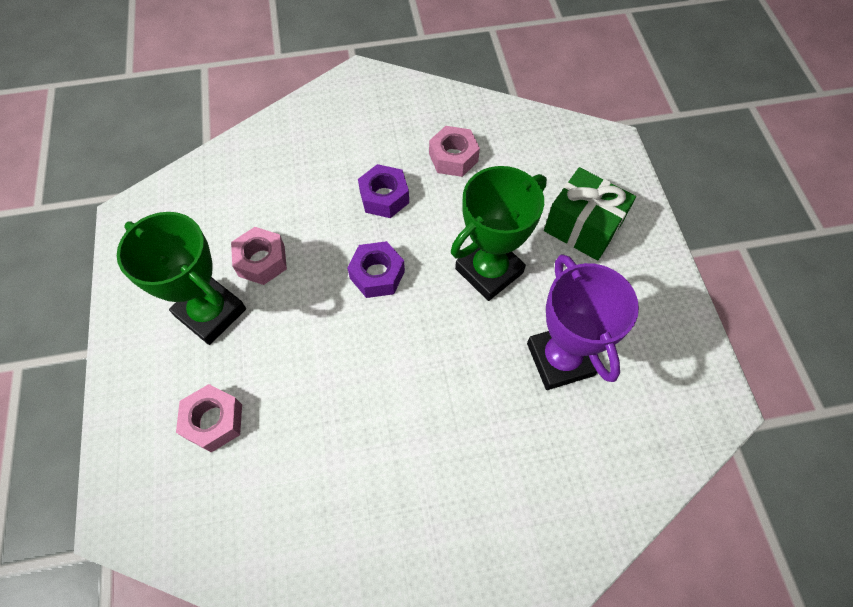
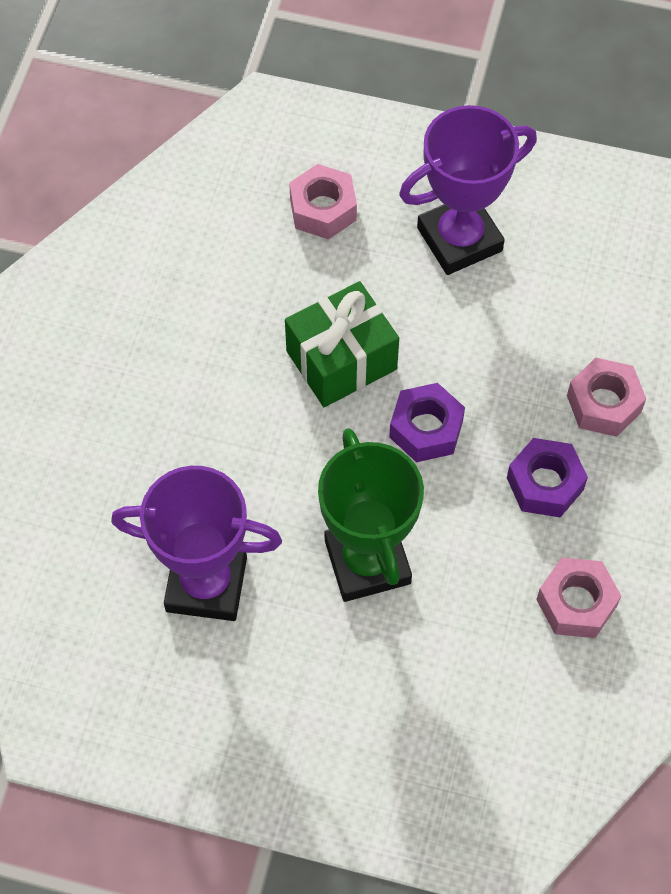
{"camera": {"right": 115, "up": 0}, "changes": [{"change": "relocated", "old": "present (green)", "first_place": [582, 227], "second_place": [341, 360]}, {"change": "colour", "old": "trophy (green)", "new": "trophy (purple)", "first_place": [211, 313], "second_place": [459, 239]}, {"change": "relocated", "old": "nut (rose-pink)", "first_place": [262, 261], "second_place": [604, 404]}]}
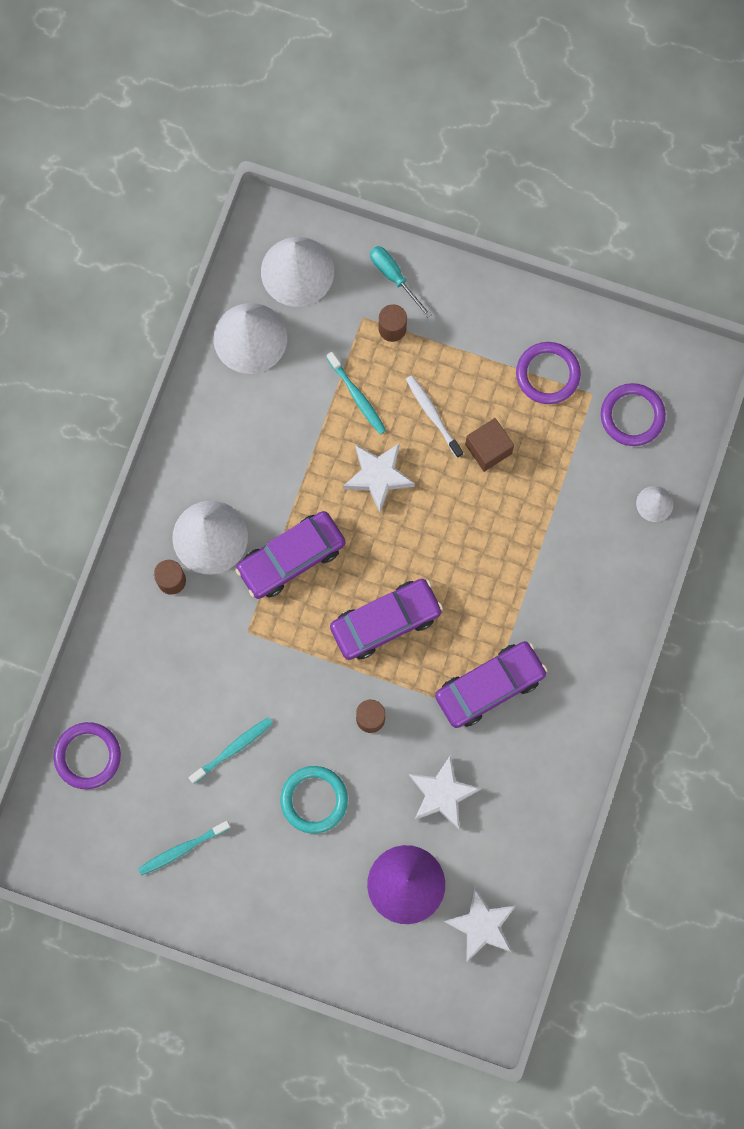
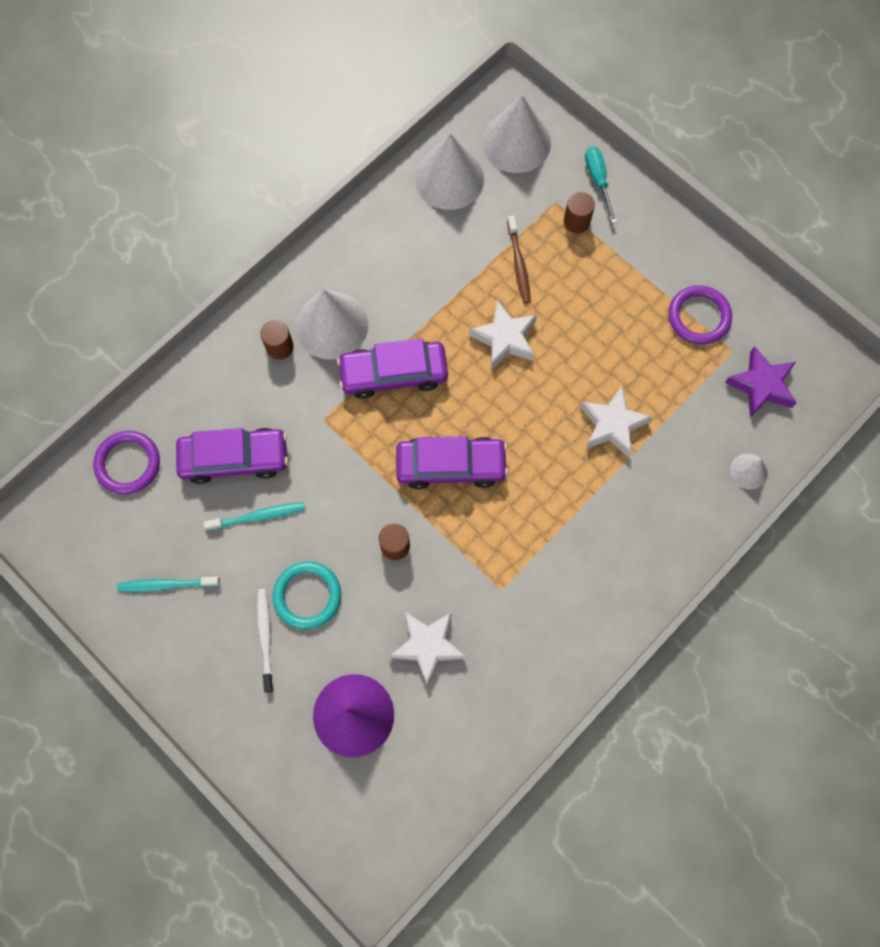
{"camera": {"right": 25, "up": -5}, "changes": [{"change": "relocated", "old": "car (purple)", "first_place": [490, 686], "second_place": [234, 459]}, {"change": "relocated", "old": "dental brush (snow-white)", "first_place": [433, 415], "second_place": [265, 637]}, {"change": "colour", "old": "dental brush (aqua)", "new": "dental brush (brown)", "first_place": [357, 396], "second_place": [519, 264]}, {"change": "relocated", "old": "five-pointed star (snow-white)", "first_place": [482, 925], "second_place": [612, 425]}, {"change": "exchanged", "old": "torus (purple)", "new": "five-pointed star (purple)", "first_place": [632, 416], "second_place": [761, 385]}, {"change": "missing", "old": "block (brown)", "first_place": [488, 449]}]}
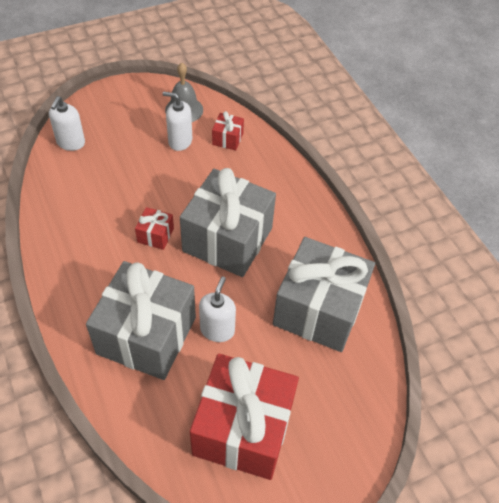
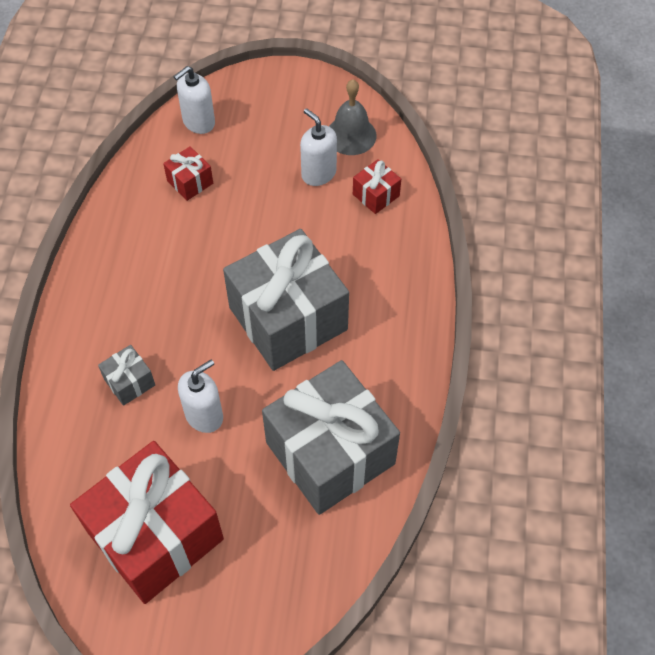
{"camera": {"right": 35, "up": 5}, "changes": [{"change": "size", "old": "present (gray)", "first_place": [146, 335], "second_place": [129, 382], "factor": 0.42}, {"change": "relocated", "old": "present (red)", "first_place": [155, 235], "second_place": [190, 182]}]}
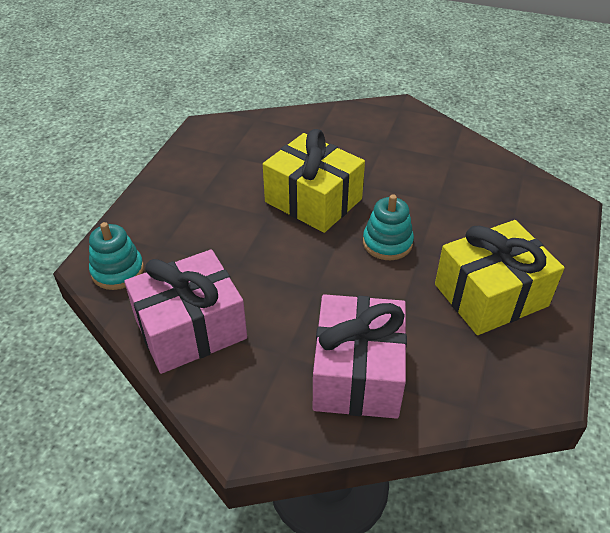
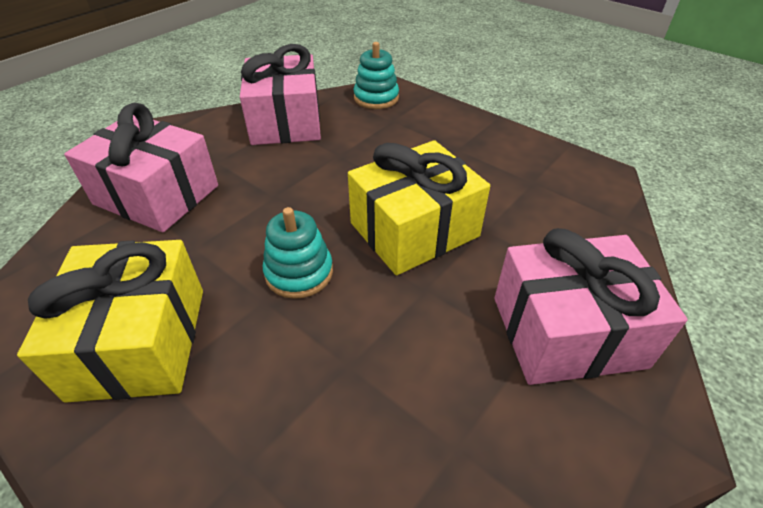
{"camera": {"right": 110, "up": 0}, "changes": [{"change": "appeared", "new": "present (rose-pink)", "second_place": [567, 331]}]}
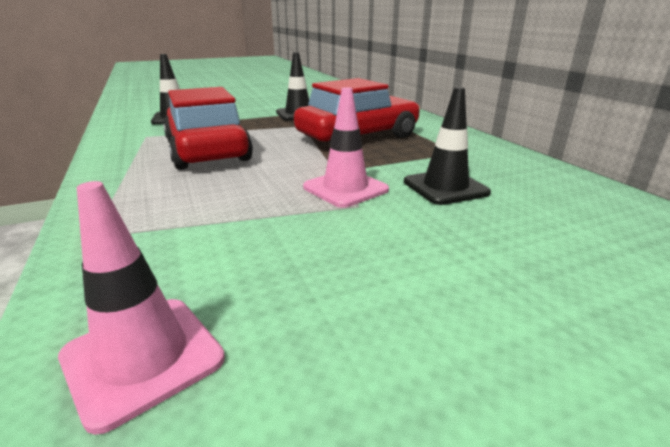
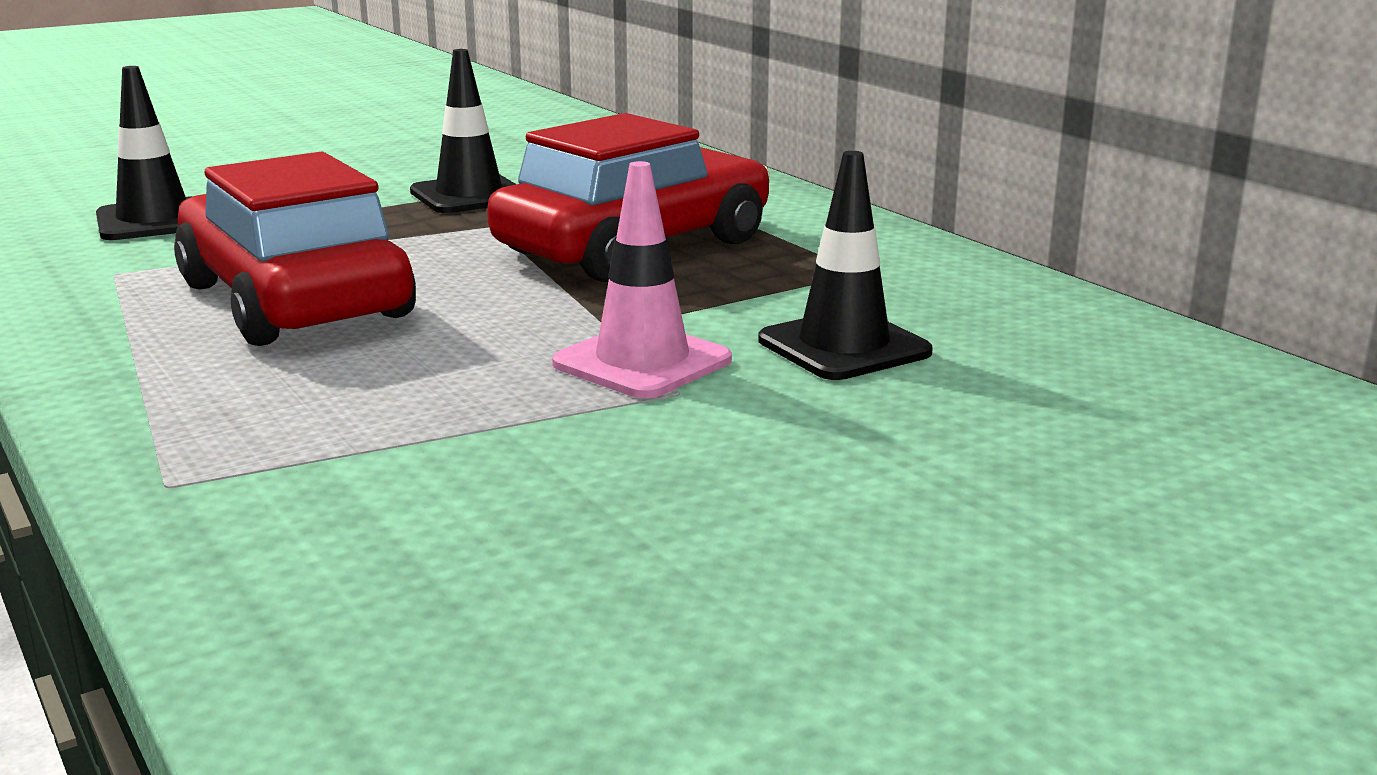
{"camera": {"right": -10, "up": -5}, "changes": [{"change": "missing", "old": "road cone (rose-pink)", "first_place": [143, 357]}]}
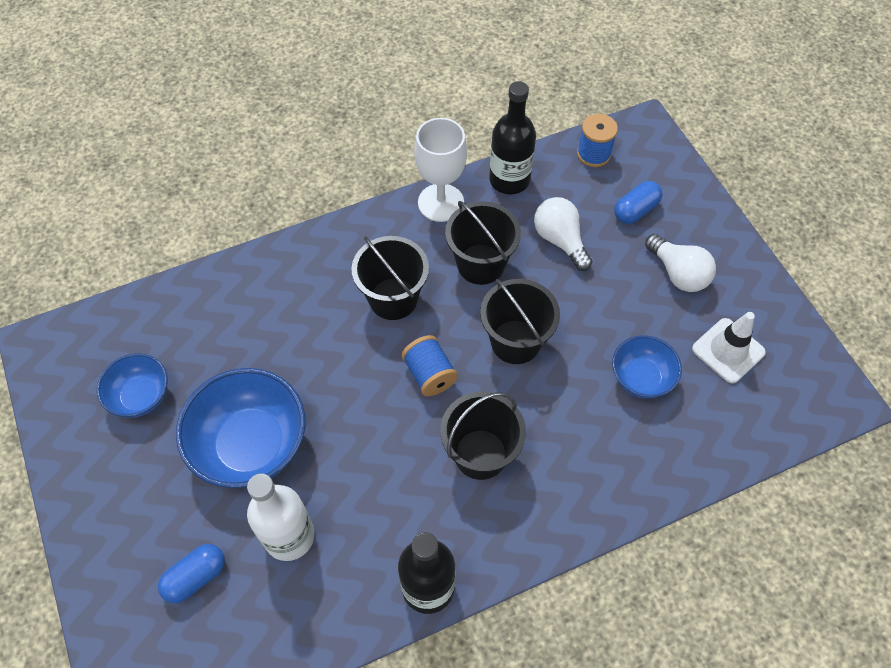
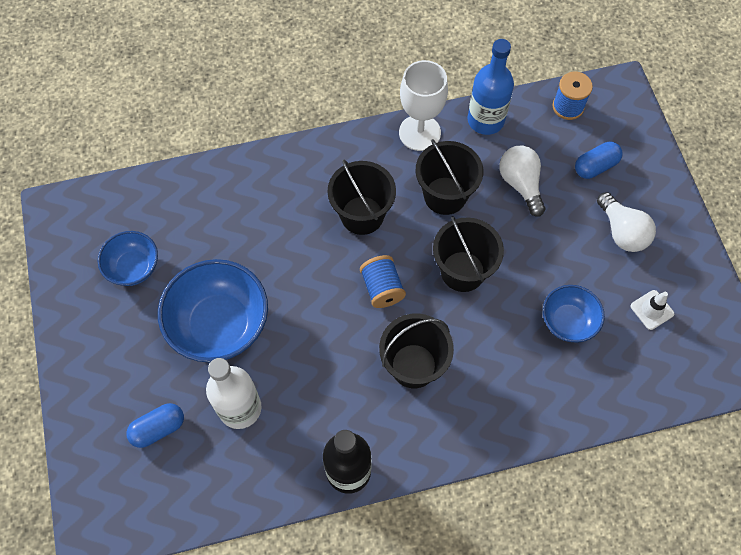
{"camera": {"right": 10, "up": 5}, "changes": [{"change": "colour", "old": "flask (black)", "new": "flask (cobalt)", "first_place": [509, 180], "second_place": [485, 120]}, {"change": "size", "old": "road cone (snow-white)", "first_place": [728, 350], "second_place": [652, 310], "factor": 0.66}]}
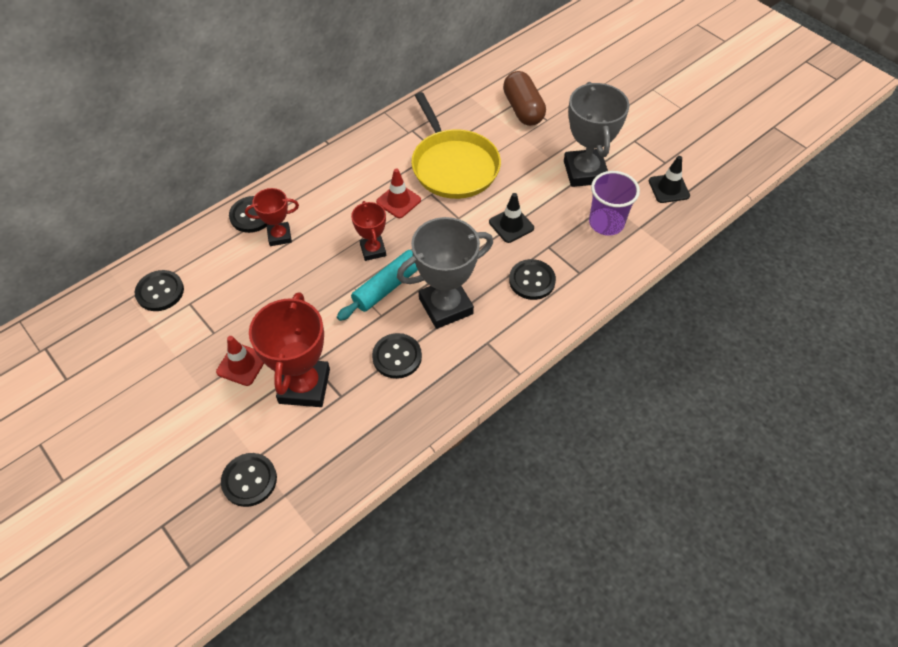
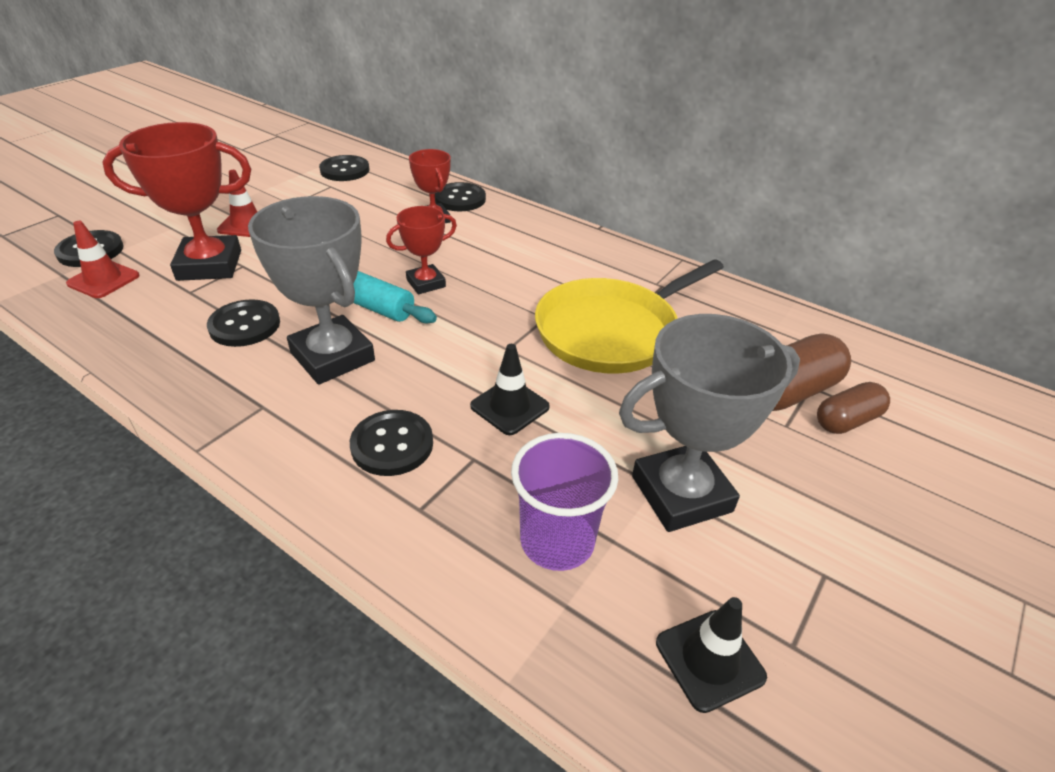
{"camera": {"right": 75, "up": -15}, "changes": [{"change": "relocated", "old": "road cone (red)", "first_place": [398, 201], "second_place": [103, 280]}, {"change": "appeared", "new": "capsule (brown)", "second_place": [847, 420]}]}
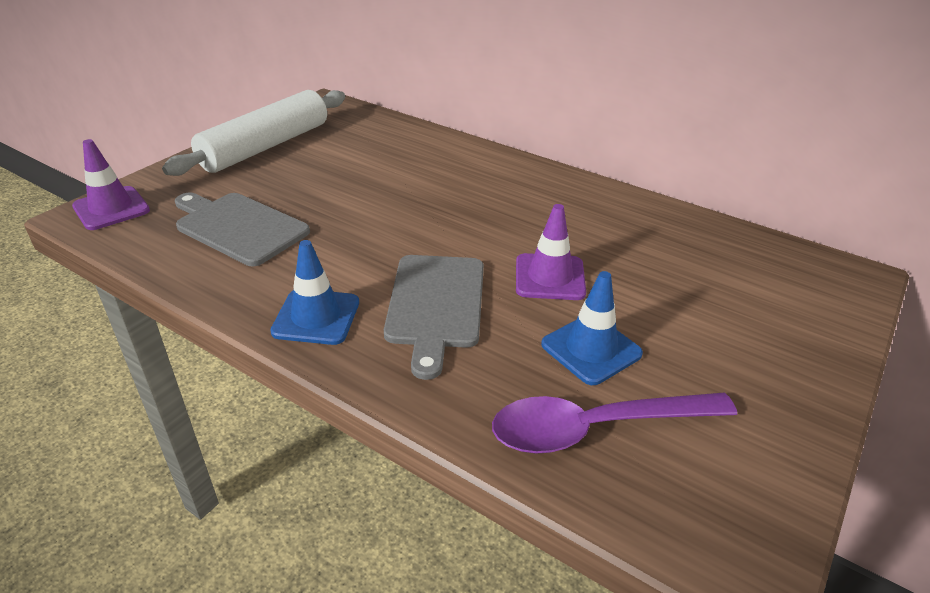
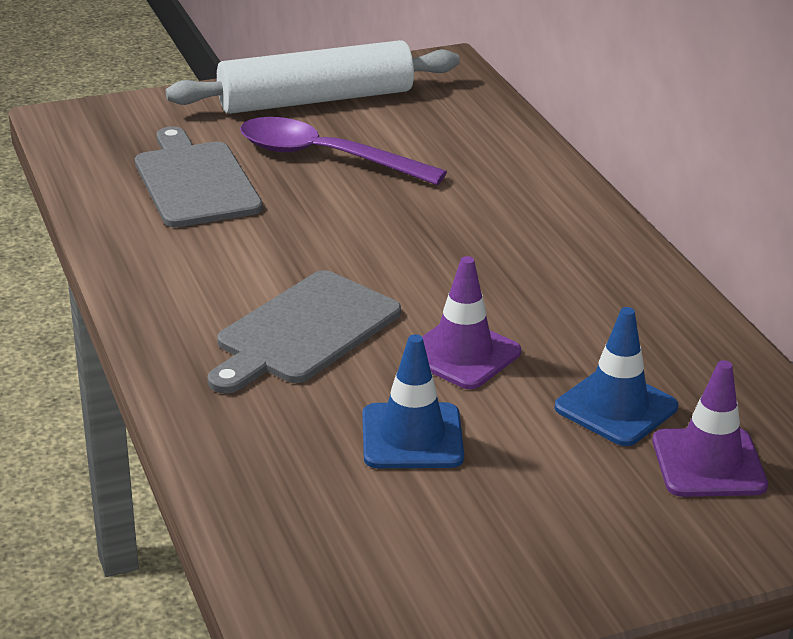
{"camera": {"right": 35, "up": -5}, "changes": [{"change": "relocated", "old": "teaspoon (purple)", "first_place": [596, 428], "second_place": [325, 157]}, {"change": "relocated", "old": "road cone (cobalt)", "first_place": [316, 317], "second_place": [616, 407]}, {"change": "relocated", "old": "road cone (purple)", "first_place": [111, 208], "second_place": [708, 463]}]}
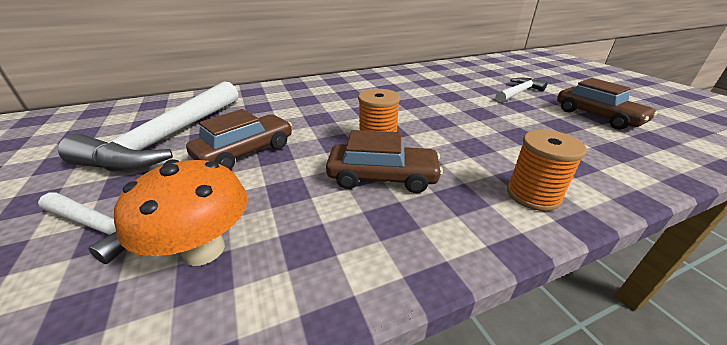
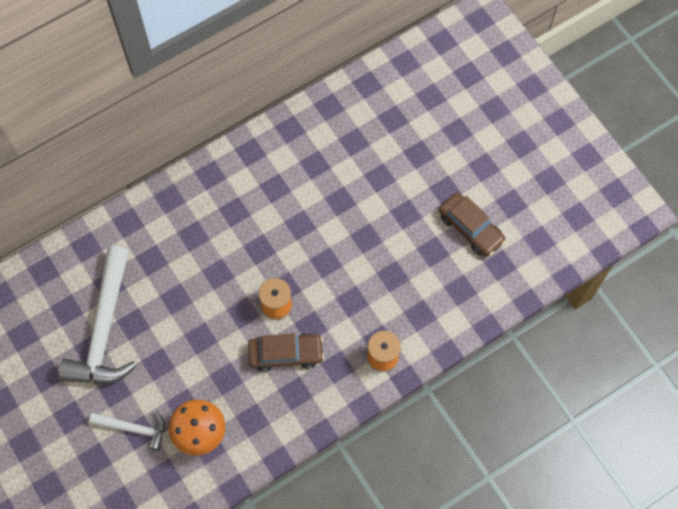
{"camera": {"right": -10, "up": 35}, "changes": [{"change": "missing", "old": "car (brown)", "first_place": [246, 151]}, {"change": "missing", "old": "carpenter's hammer (snow-white)", "first_place": [518, 92]}]}
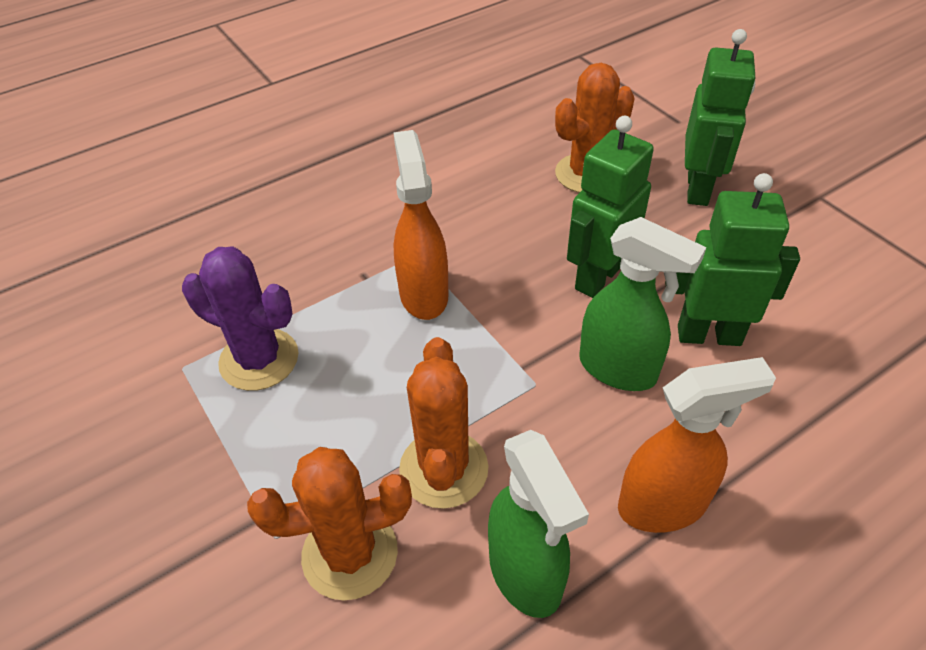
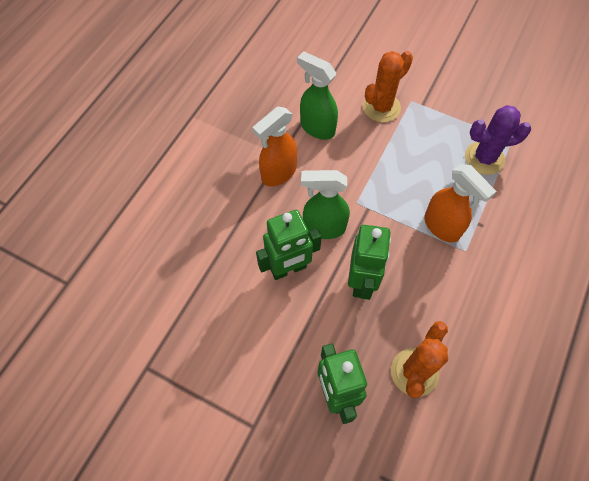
{"camera": {"right": 150, "up": 15}, "changes": [{"change": "missing", "old": "cactus (bright orange)", "first_place": [443, 469]}]}
